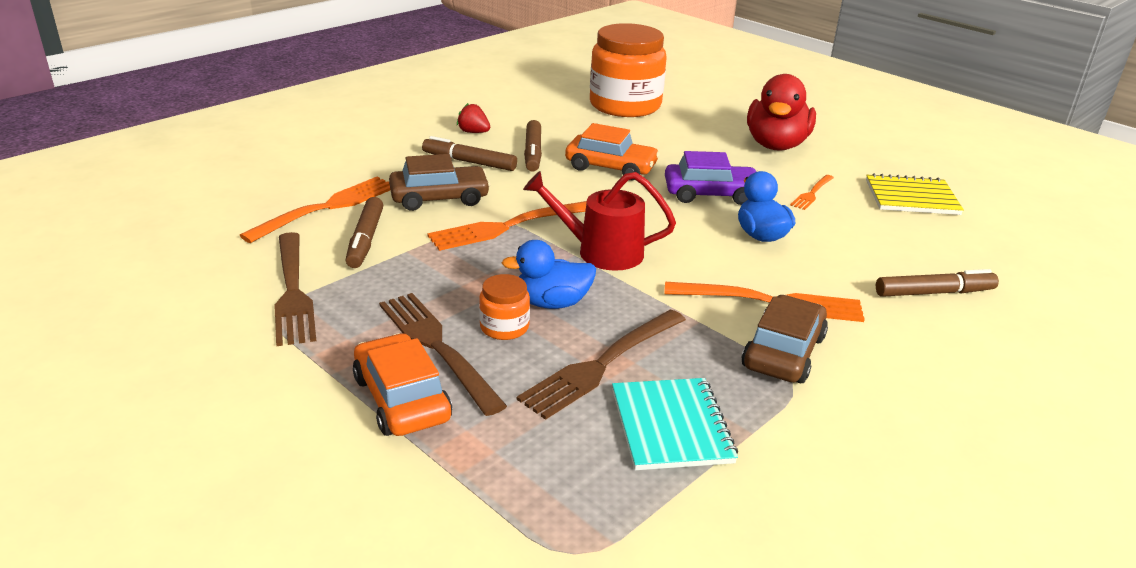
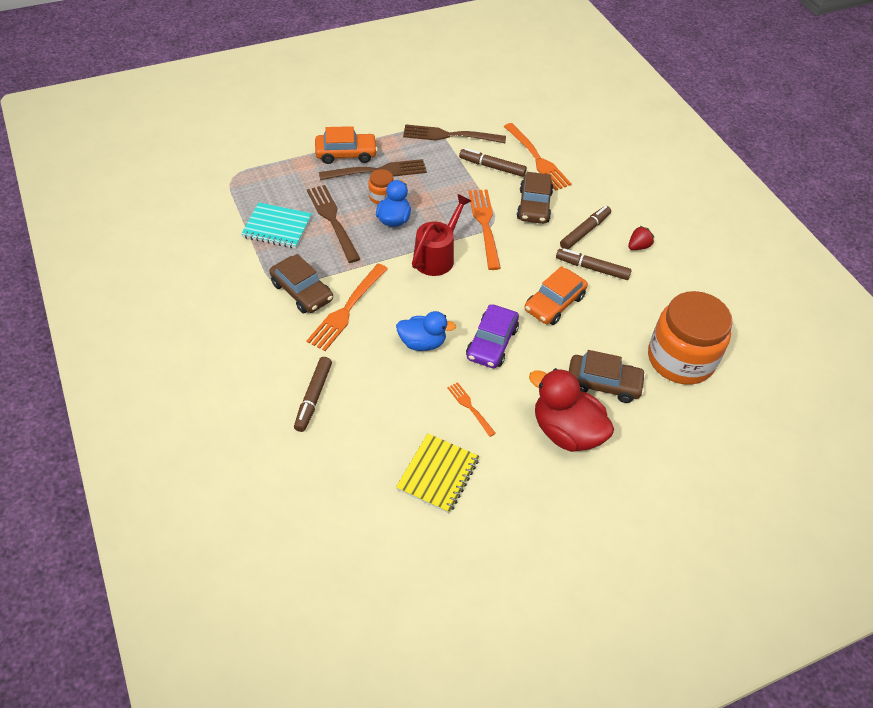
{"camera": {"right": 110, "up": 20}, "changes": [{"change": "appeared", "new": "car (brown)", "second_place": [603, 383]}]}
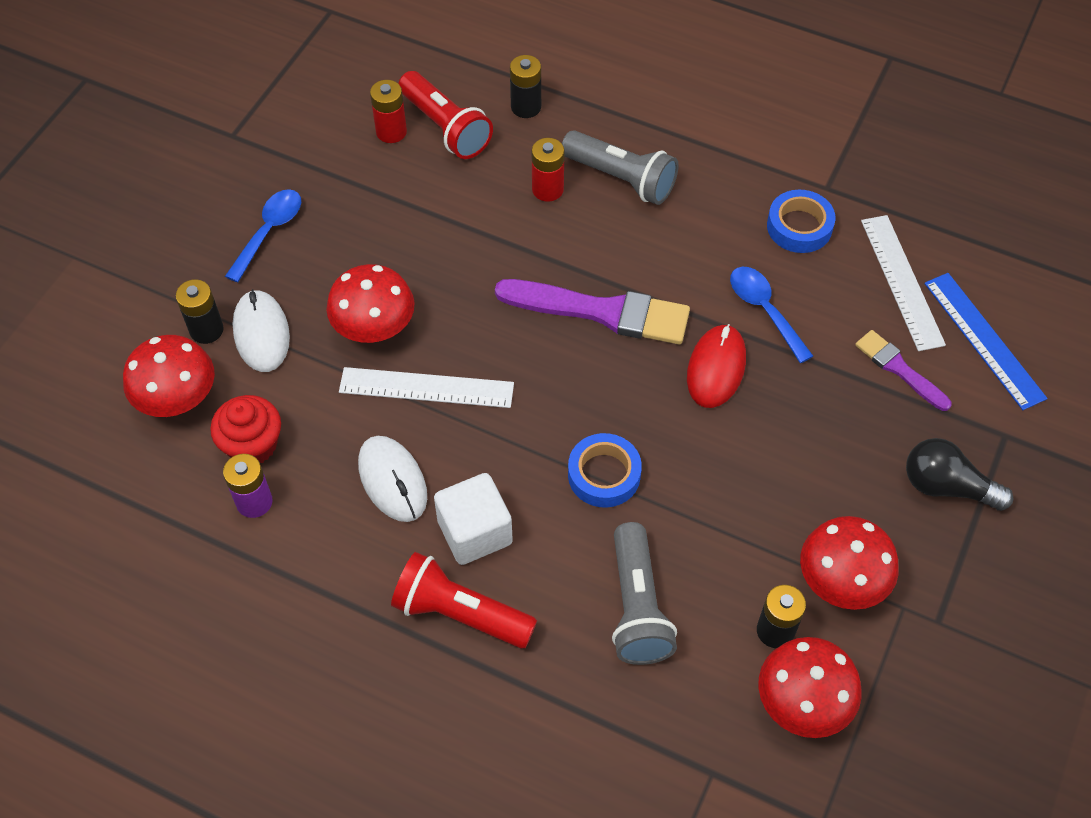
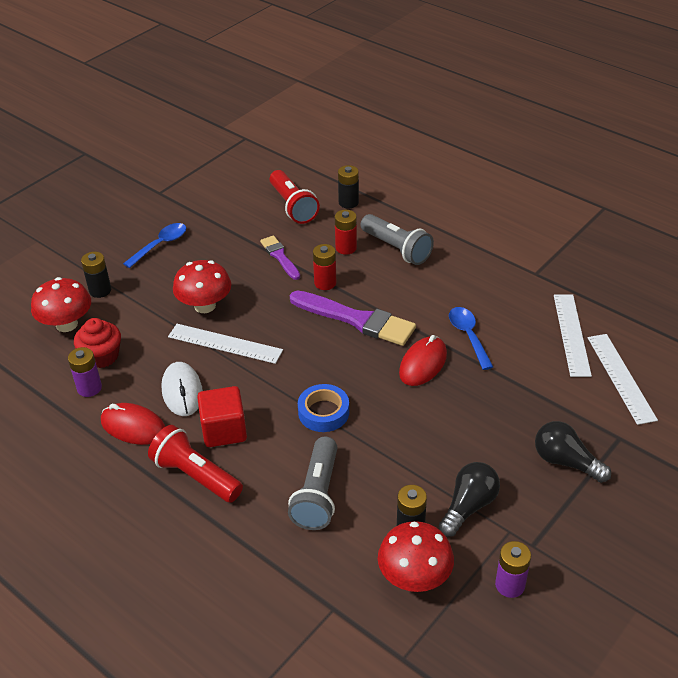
{"camera": {"right": 15, "up": -15}, "changes": [{"change": "appeared", "new": "mouse (red)", "second_place": [133, 427]}, {"change": "colour", "old": "block (snow-white)", "new": "block (red)", "first_place": [474, 532], "second_place": [224, 430]}, {"change": "relocated", "old": "brush (purple)", "first_place": [899, 369], "second_place": [280, 256]}, {"change": "relocated", "old": "AA battery (red)", "first_place": [391, 132], "second_place": [325, 283]}, {"change": "exchanged", "old": "fungus (red)", "new": "light bulb (black)", "first_place": [841, 582], "second_place": [468, 506]}, {"change": "appeared", "new": "AA battery (purple)", "second_place": [510, 585]}, {"change": "colour", "old": "measuring stick (cobalt)", "new": "measuring stick (snow-white)", "first_place": [984, 340], "second_place": [621, 377]}, {"change": "missing", "old": "mouse (snow-white)", "first_place": [261, 333]}, {"change": "missing", "old": "tape (cobalt)", "first_place": [799, 226]}]}
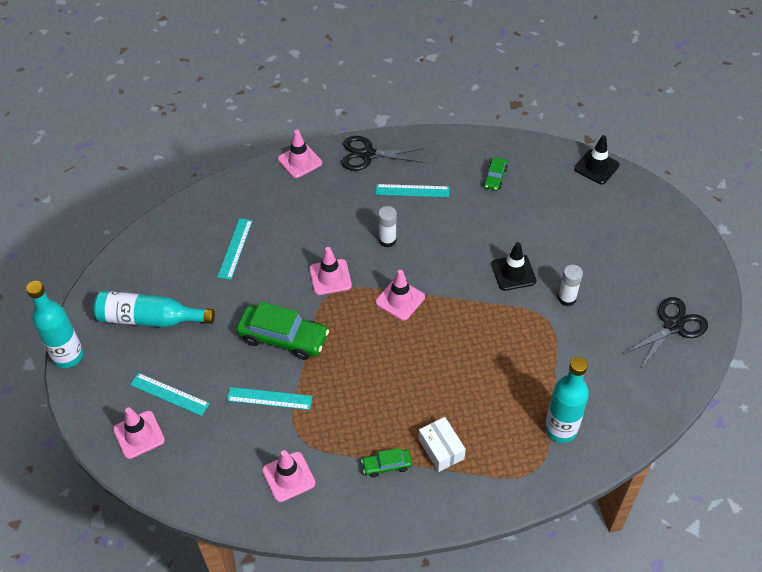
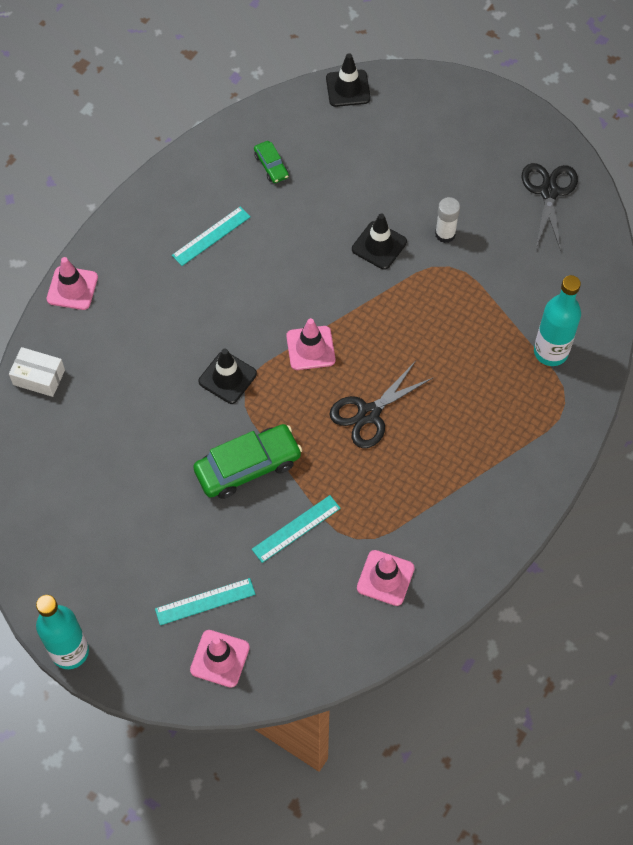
{"camera": {"right": -45, "up": 10}, "changes": [{"change": "relocated", "old": "package (snow-white)", "first_place": [441, 449], "second_place": [39, 377]}, {"change": "colour", "old": "road cone (rose-pink)", "new": "road cone (black)", "first_place": [330, 277], "second_place": [227, 377]}, {"change": "relocated", "old": "shears (black)", "first_place": [368, 154], "second_place": [369, 414]}, {"change": "missing", "old": "flask (aqua)", "first_place": [150, 319]}, {"change": "missing", "old": "measuring stick (aqua)", "first_place": [235, 248]}, {"change": "missing", "old": "car (green)", "first_place": [386, 465]}, {"change": "missing", "old": "stick of glue (snow-white)", "first_place": [387, 240]}]}
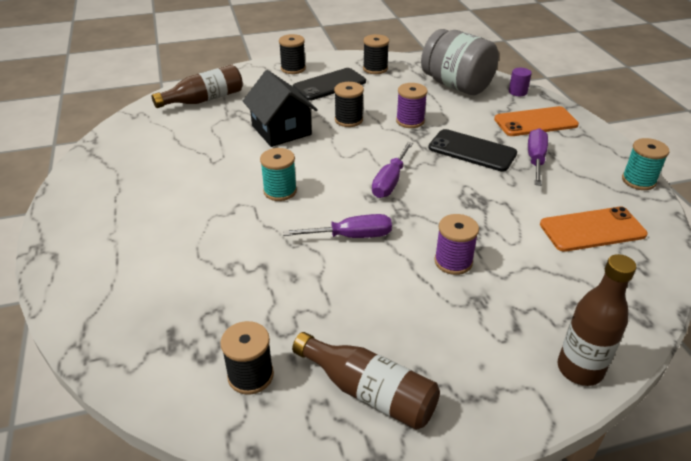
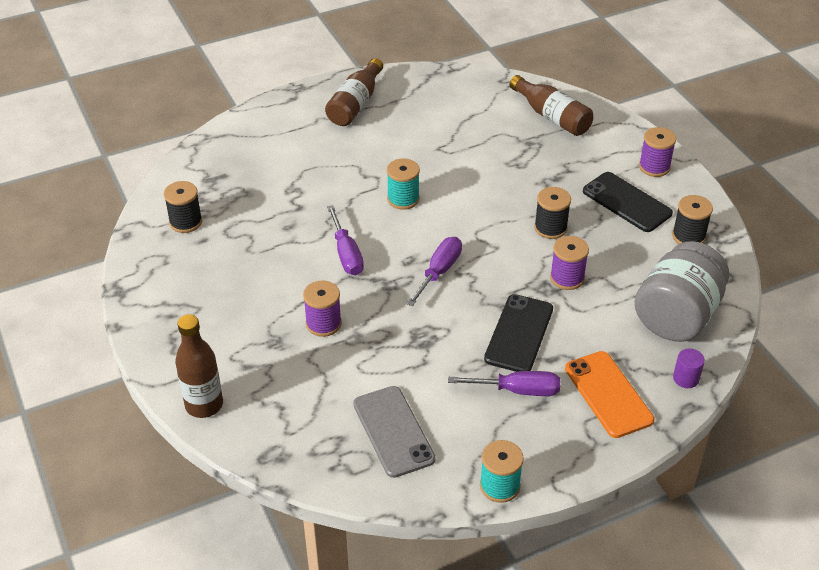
{"camera": {"right": 80, "up": 5}, "changes": [{"change": "relocated", "old": "flask (brown)", "first_place": [369, 392], "second_place": [355, 104]}, {"change": "colour", "old": "phone (bright orange)", "new": "phone (gray)", "first_place": [592, 230], "second_place": [393, 431]}, {"change": "spun", "old": "hand screwdriver (purple)", "first_place": [390, 181], "second_place": [439, 272], "degrees": 105}, {"change": "colour", "old": "reel of thread (black)", "new": "reel of thread (purple)", "first_place": [293, 68], "second_place": [654, 167]}, {"change": "missing", "old": "house (black)", "first_place": [281, 130]}]}
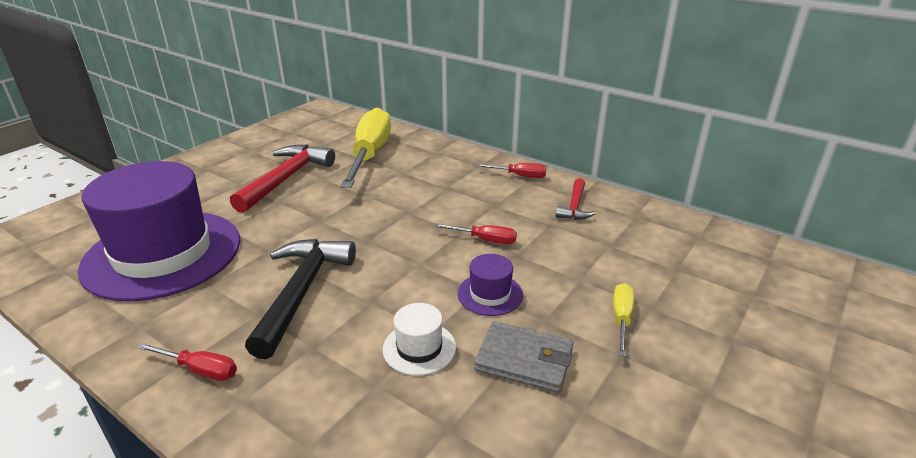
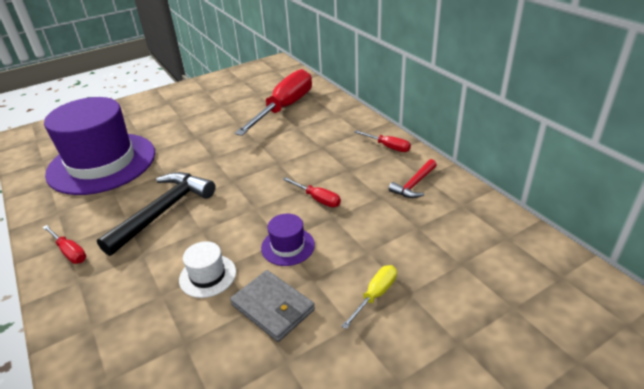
{"camera": {"right": 25, "up": 5}, "changes": [{"change": "colour", "old": "hand screwdriver (yellow)", "new": "hand screwdriver (red)", "first_place": [370, 154], "second_place": [284, 108]}, {"change": "missing", "old": "carpenter's hammer (red)", "first_place": [286, 179]}]}
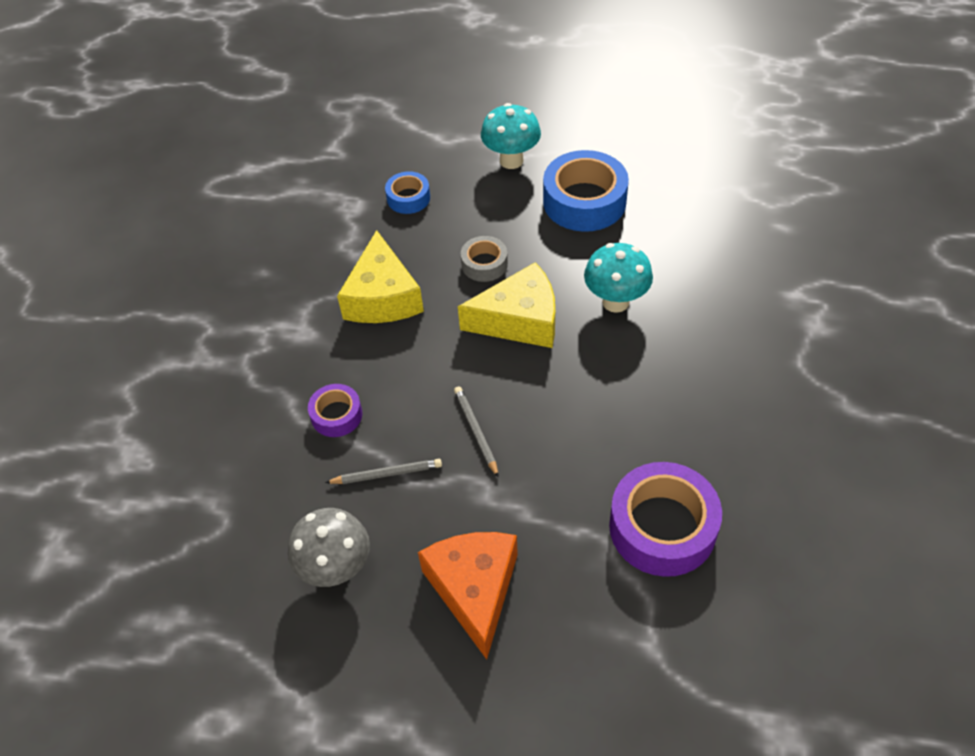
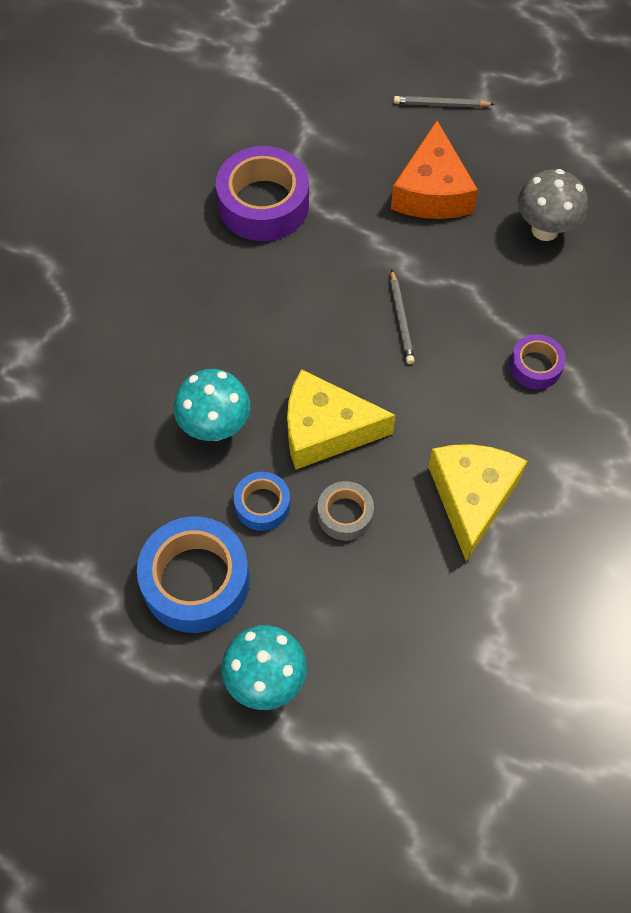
{"camera": {"right": -170, "up": 10}, "changes": [{"change": "relocated", "old": "tape (cobalt)", "first_place": [408, 198], "second_place": [262, 505]}, {"change": "relocated", "old": "pencil (gray)", "first_place": [387, 474], "second_place": [441, 104]}]}
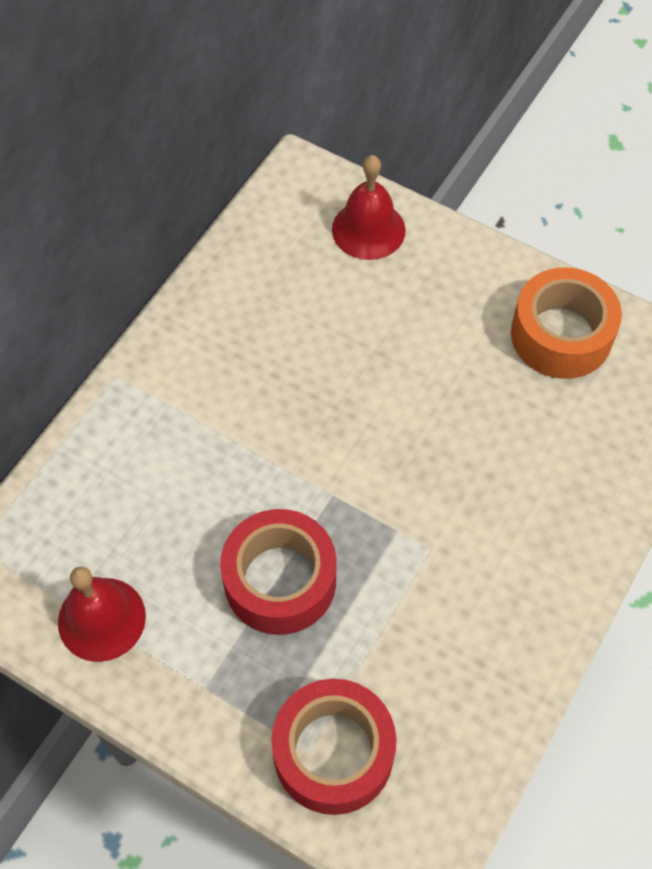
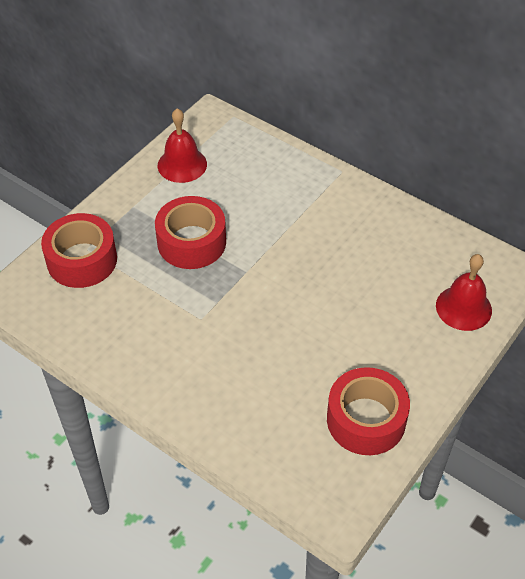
{"camera": {"right": 95, "up": -10}, "changes": [{"change": "colour", "old": "tape (bright orange)", "new": "tape (red)", "first_place": [561, 335], "second_place": [366, 420]}]}
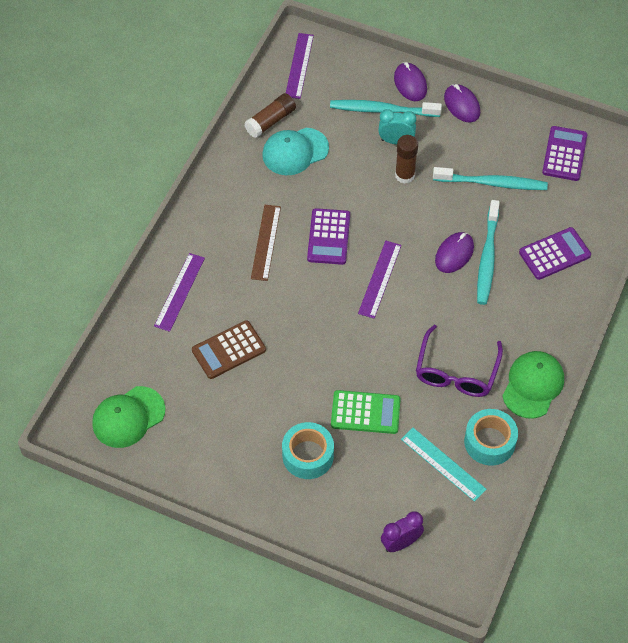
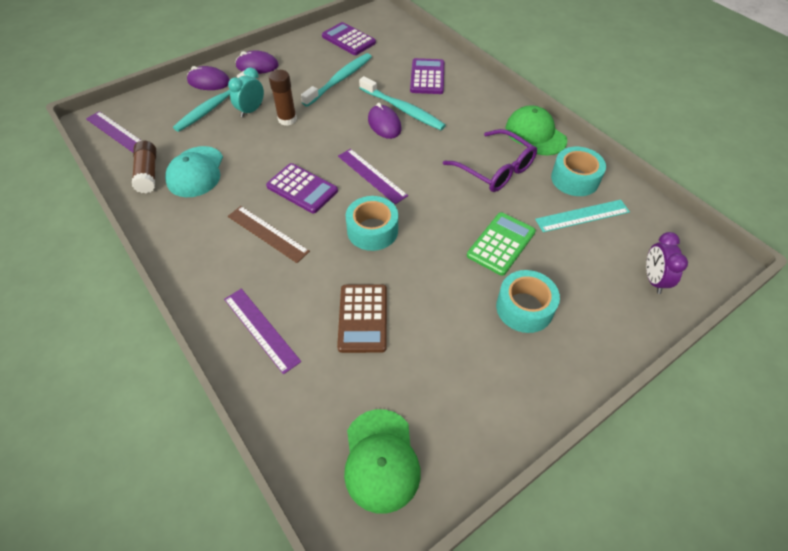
{"camera": {"right": -60, "up": -5}, "changes": [{"change": "appeared", "new": "tape (aqua)", "second_place": [372, 230]}]}
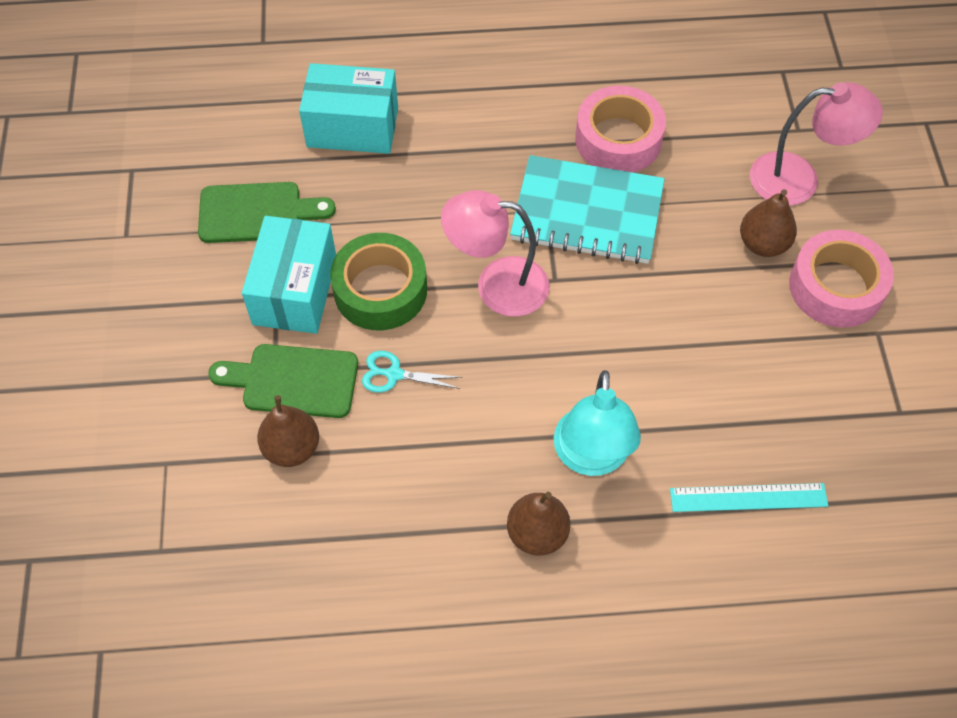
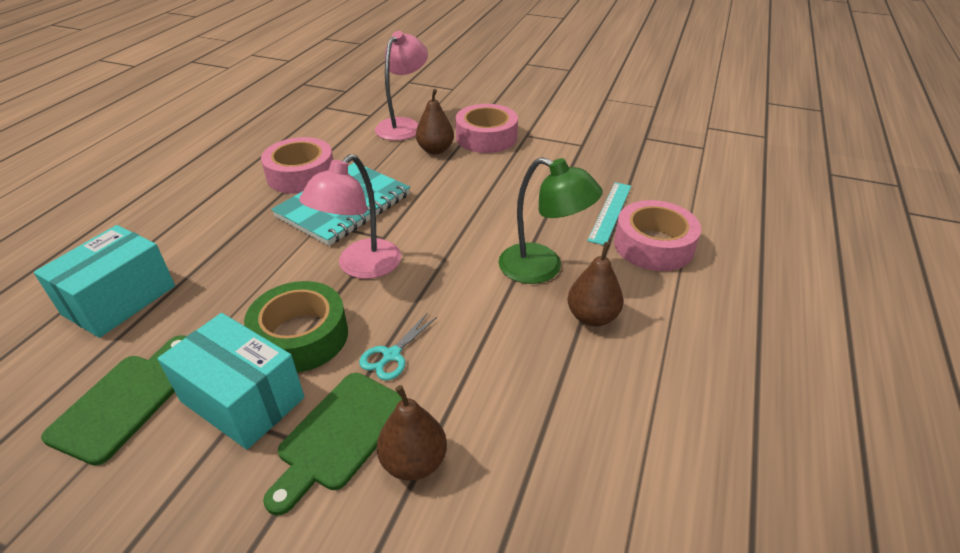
{"camera": {"right": -65, "up": -20}, "changes": [{"change": "colour", "old": "lamp (aqua)", "new": "lamp (green)", "first_place": [591, 457], "second_place": [542, 268]}, {"change": "appeared", "new": "tape (rose-pink)", "second_place": [653, 245]}]}
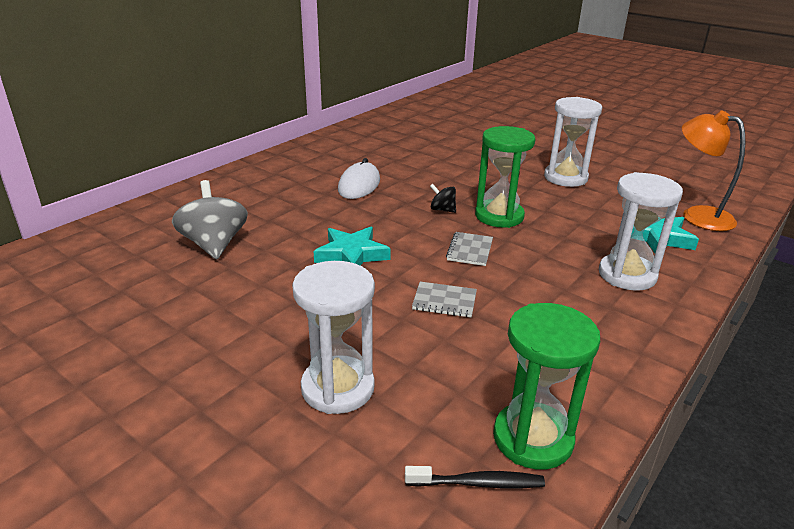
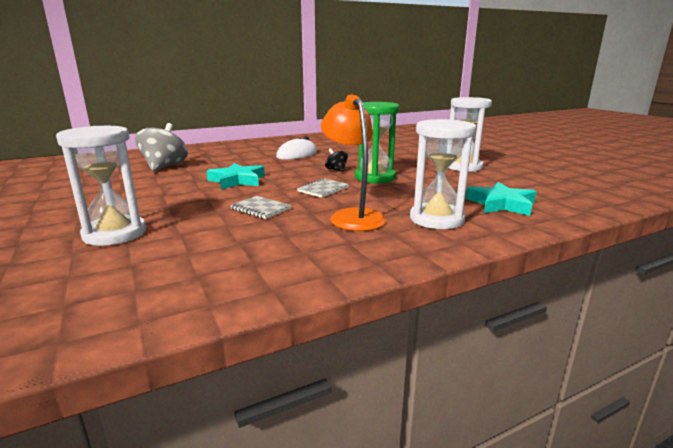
{"camera": {"right": 25, "up": -10}, "changes": [{"change": "relocated", "old": "lamp (bright orange)", "first_place": [697, 215], "second_place": [353, 216]}, {"change": "missing", "old": "dental brush (black)", "first_place": [478, 483]}, {"change": "missing", "old": "sand timer (green)", "first_place": [533, 438]}]}
